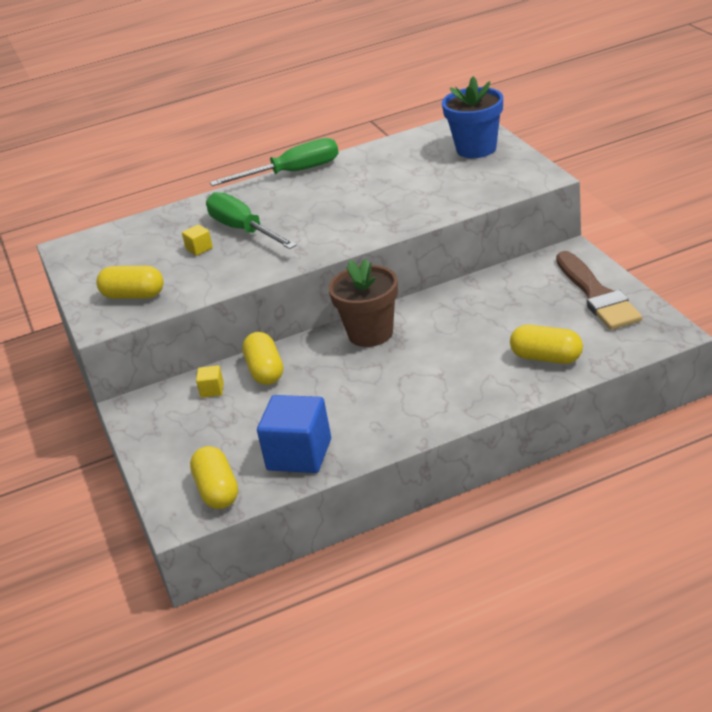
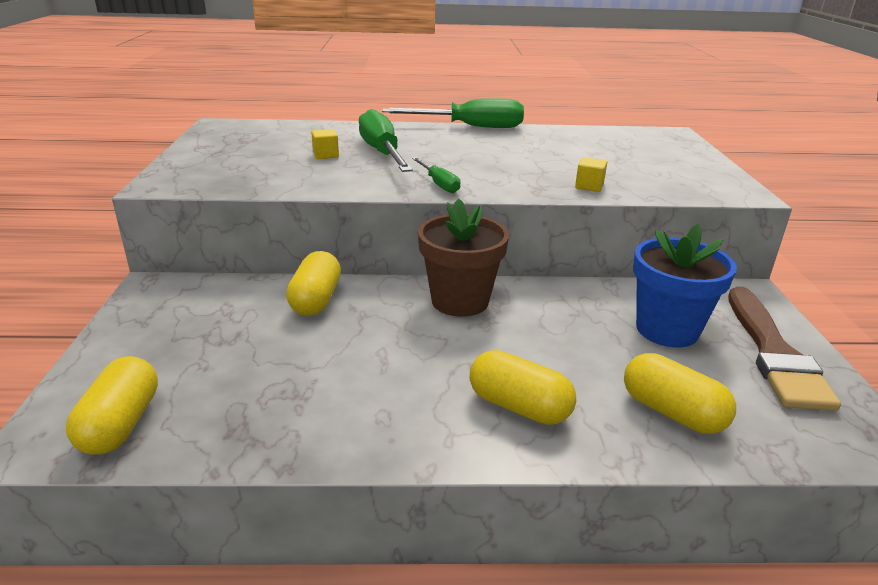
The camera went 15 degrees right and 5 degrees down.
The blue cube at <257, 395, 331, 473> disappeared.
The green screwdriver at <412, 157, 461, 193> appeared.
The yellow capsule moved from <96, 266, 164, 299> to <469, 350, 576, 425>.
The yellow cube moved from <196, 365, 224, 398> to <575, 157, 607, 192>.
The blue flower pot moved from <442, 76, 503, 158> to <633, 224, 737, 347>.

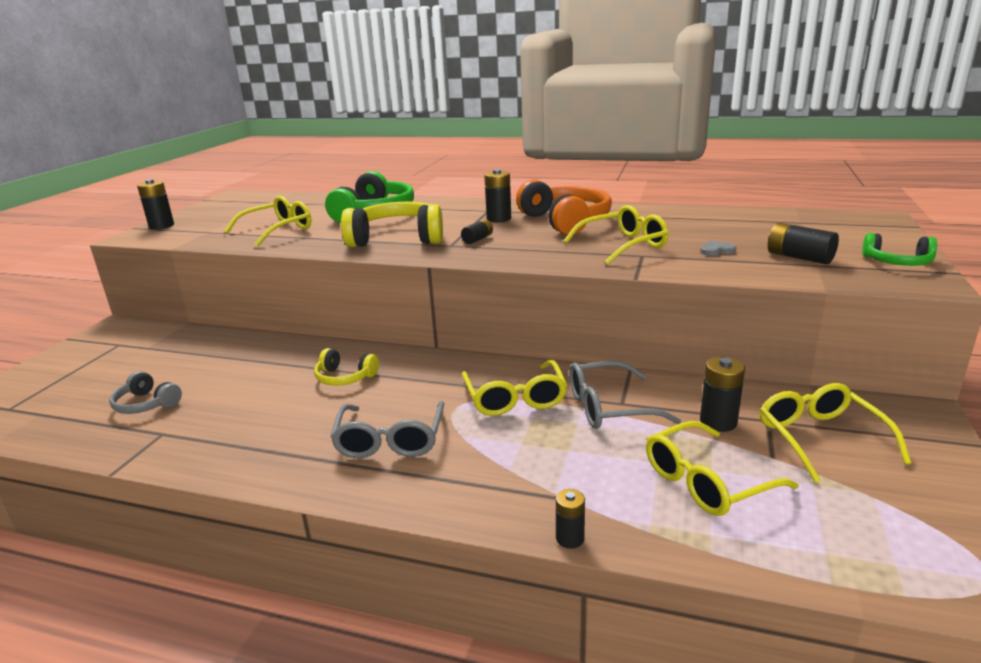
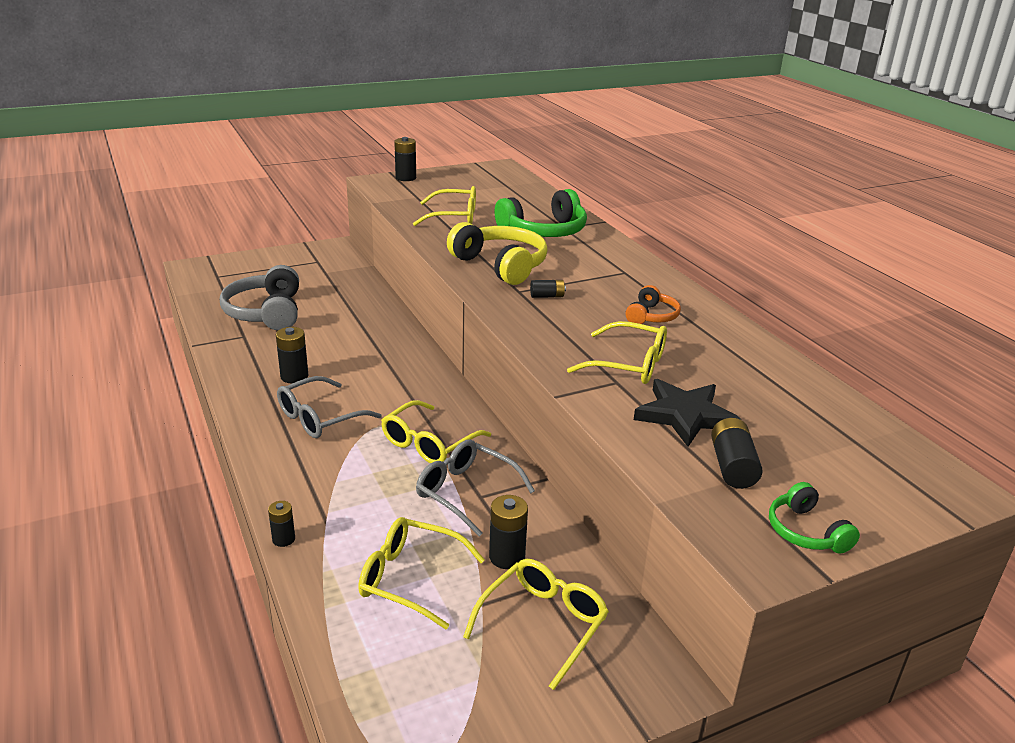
The camera went 45 degrees right and 5 degrees up.
The yellow headphones at <314, 348, 379, 386> disappeared.
The black battery moved from <484, 169, 511, 222> to <276, 327, 308, 383>.
The grey heart at <700, 241, 737, 256> was replaced by the black star at <634, 379, 741, 447>.
The grey headphones at <109, 371, 182, 414> changed to 1.86 times the size.
The orange headphones at <516, 180, 612, 235> changed to 0.54 times the size.

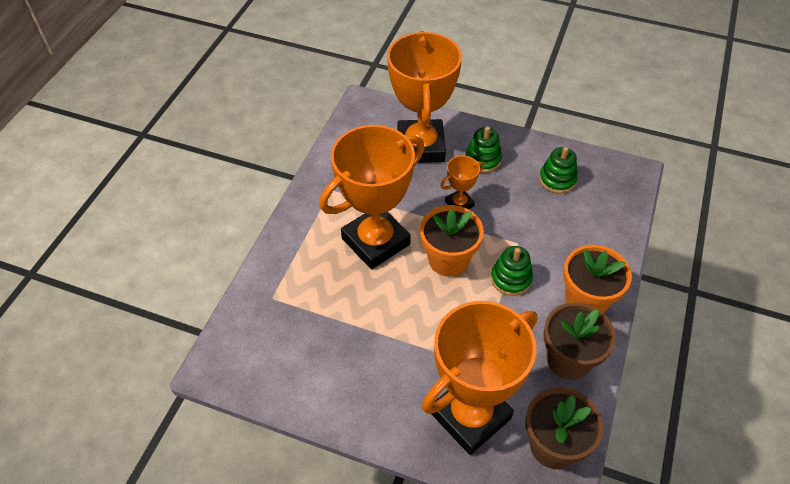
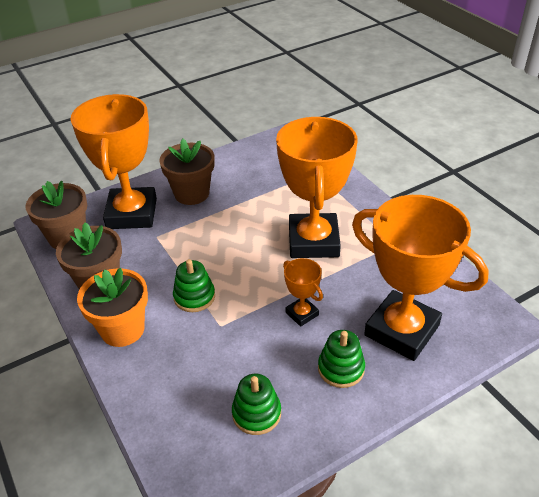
The camera went 130 degrees right and 10 degrees down.
The orange flower pot at <420, 205, 484, 277> disappeared.
The brown flower pot at <159, 139, 215, 205> appeared.
The orange trophy at <441, 156, 484, 209> turned 45 degrees counterclockwise.

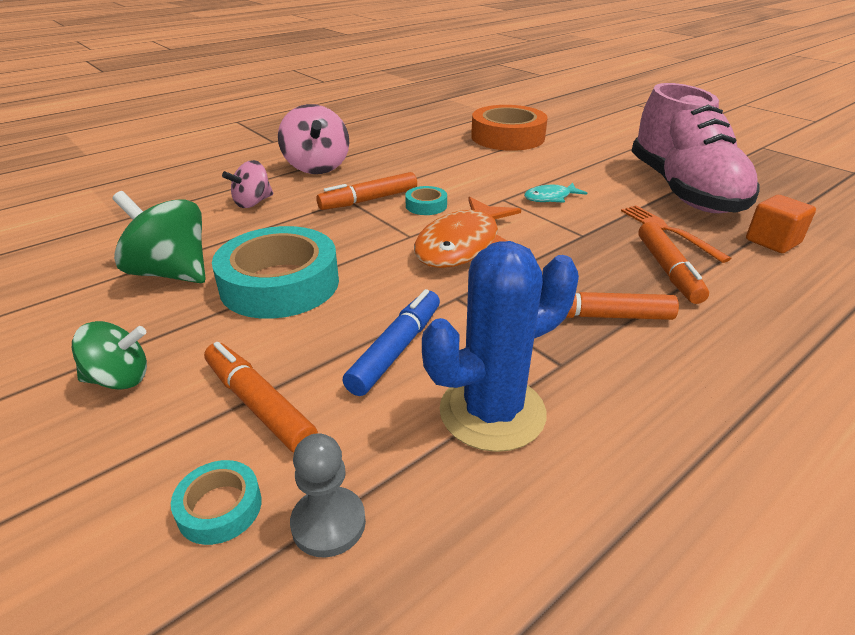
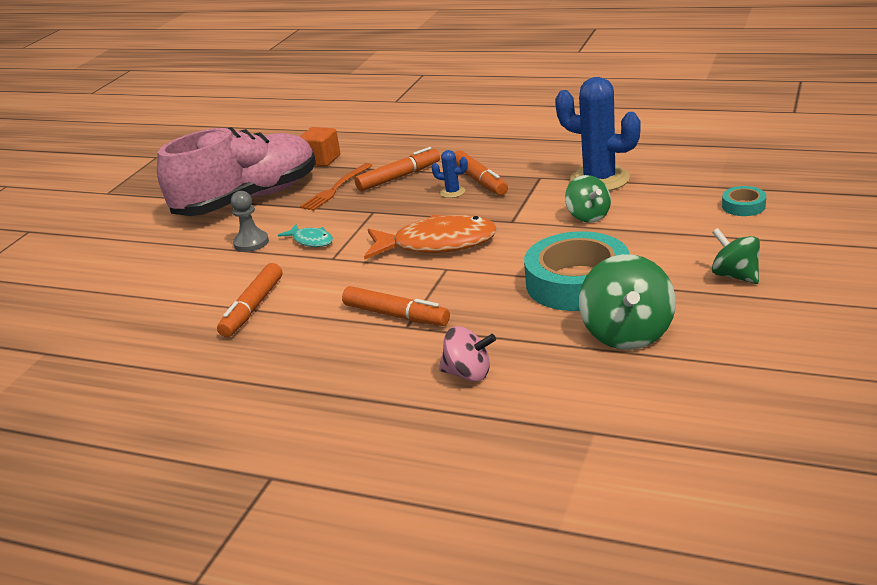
The camera went 115 degrees left and 5 degrees down.
The pink spinning top at <278, 104, 349, 174> disappeared.
The turquoise tape at <405, 186, 447, 215> disappeared.
The orange tape at <471, 105, 548, 151> disappeared.
The blue cactus at <431, 150, 468, 198> appeared.
The orange marker moved from <204, 342, 318, 453> to <217, 263, 282, 337>.
The grey pawn moved from <290, 433, 366, 558> to <231, 191, 269, 252>.
The blue marker at <343, 289, 440, 396> was replaced by the green spinning top at <565, 175, 611, 223>.

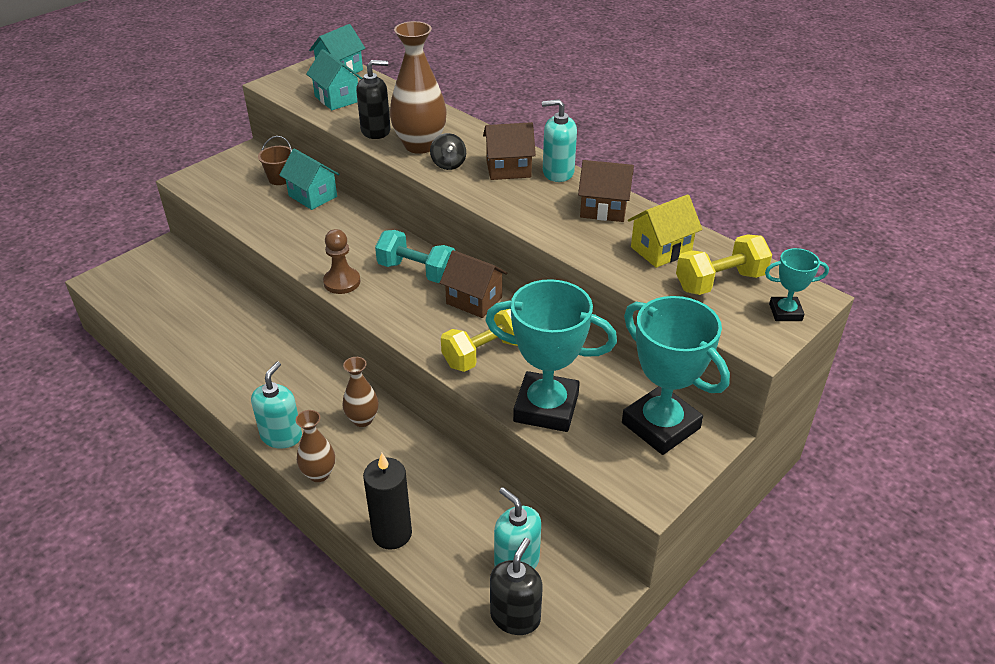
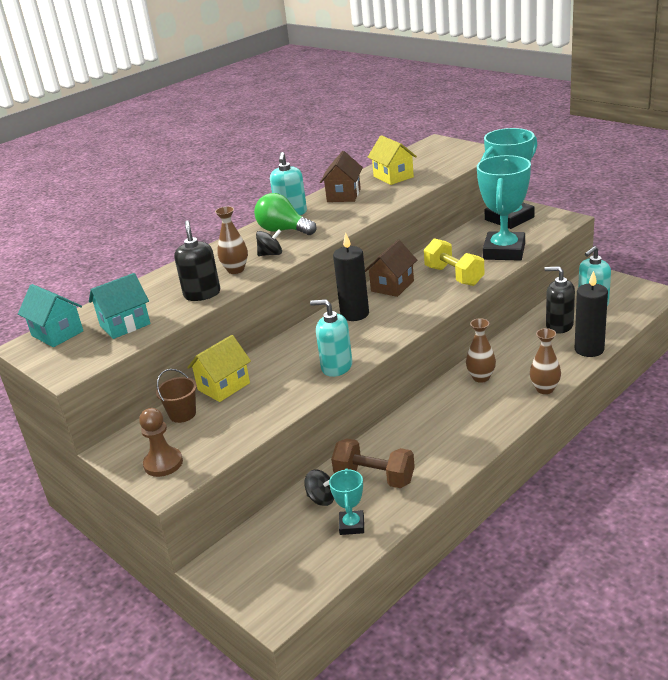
The camera went 85 degrees left and 10 degrees down.
The yellow dumbbell at <676, 234, 772, 295> disappeared.
The black spinning top at <304, 469, 334, 506> appeared.
The brown dumbbell at <331, 438, 415, 488> appeared.
The turquoise soap dispenser moved from <251, 362, 302, 449> to <310, 299, 352, 377>.
The brown pawn moved from <323, 229, 360, 294> to <139, 408, 183, 477>.
The black soap dispenser moved from <490, 538, 543, 635> to <545, 266, 575, 334>.
The turquoise trophy moved from <765, 248, 829, 321> to <329, 468, 364, 535>.
The turquoise dumbbell at <375, 230, 455, 283> was replaced by the black candle at <333, 232, 369, 321>.
The brown house at <483, 122, 536, 180> was replaced by the green light bulb at <254, 193, 317, 235>.
The turquoise house at <280, 149, 340, 210> became the yellow house at <187, 335, 251, 402>.
The brown vase at <390, 21, 447, 154> changed to 0.57 times the size.

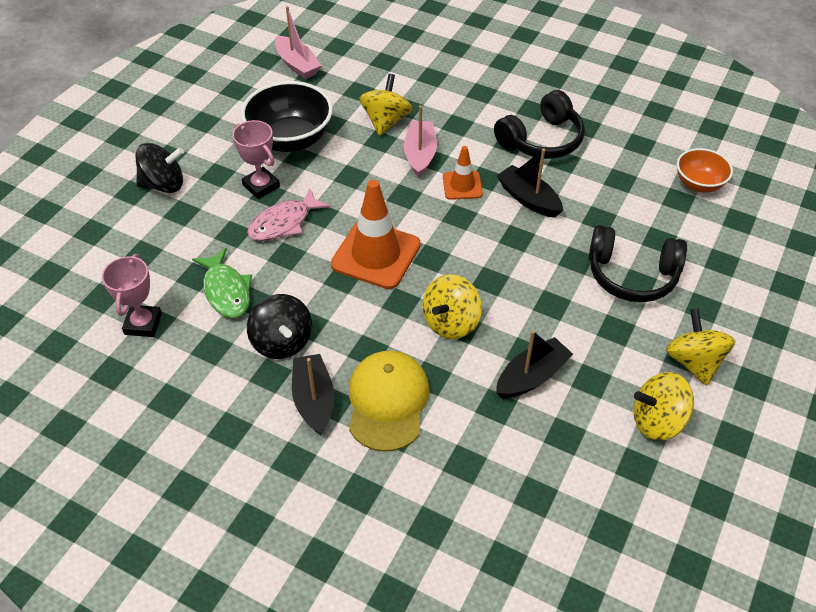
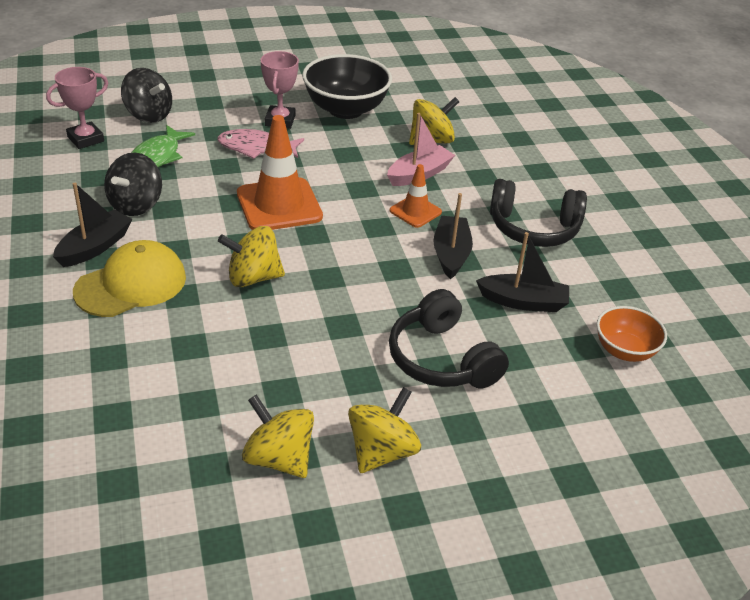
The camera went 45 degrees right and 10 degrees down.
The pink boat at <275, 6, 322, 79> disappeared.
The black spinning top moved from <135, 143, 184, 193> to <121, 68, 172, 123>.
The black boat moved from <496, 330, 573, 398> to <476, 232, 569, 312>.

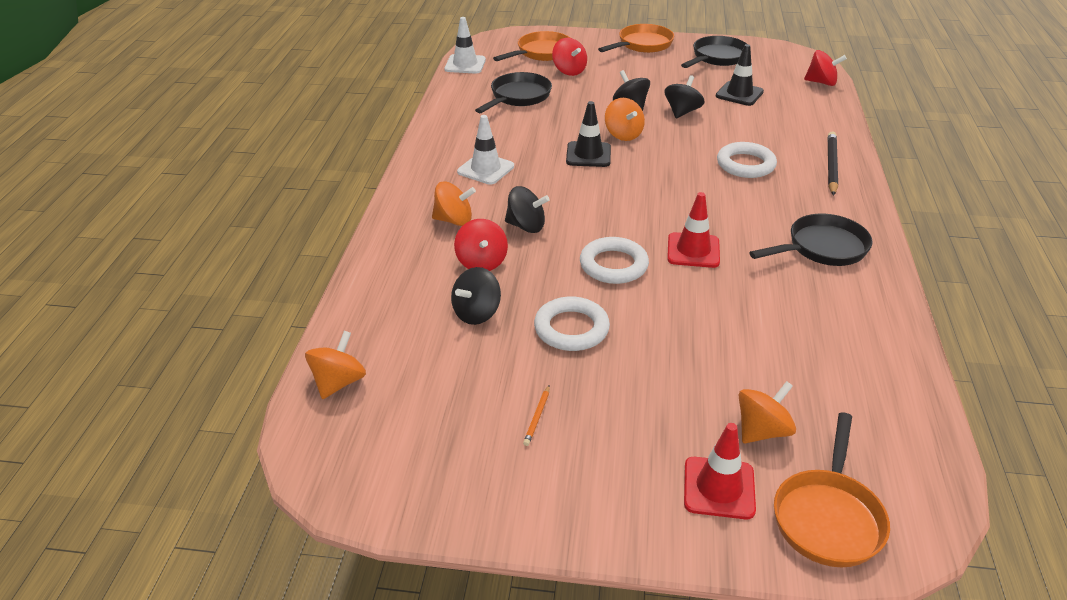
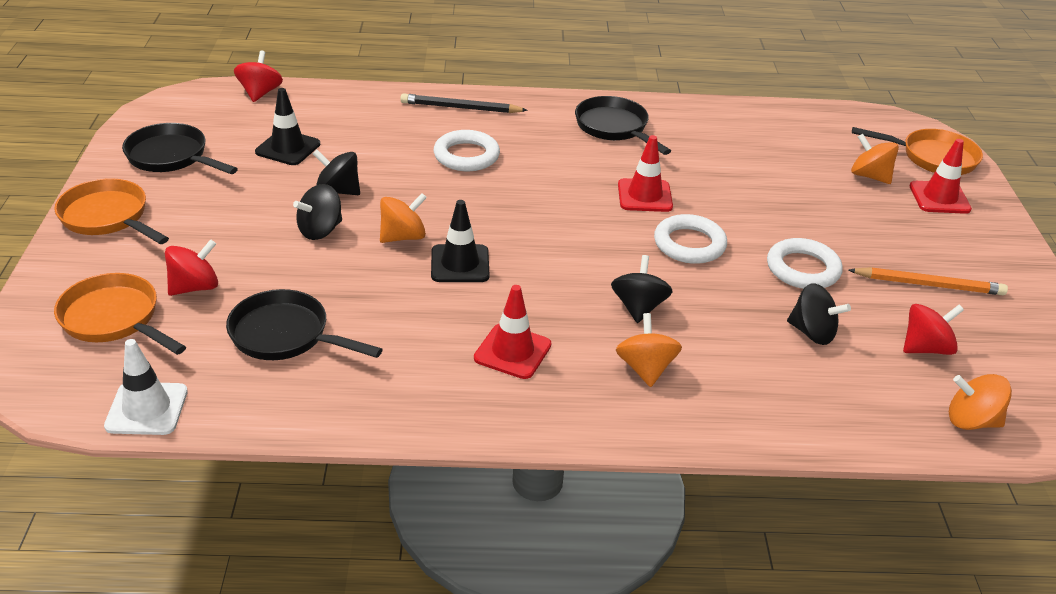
The camera went 100 degrees left and 0 degrees up.
The red spinning top moved from <454, 219, 508, 271> to <903, 304, 964, 355>.
The white traffic cone at <457, 115, 514, 184> became the red traffic cone at <474, 285, 551, 379>.
The orange pencil at <523, 386, 550, 446> changed to 2.06 times the size.

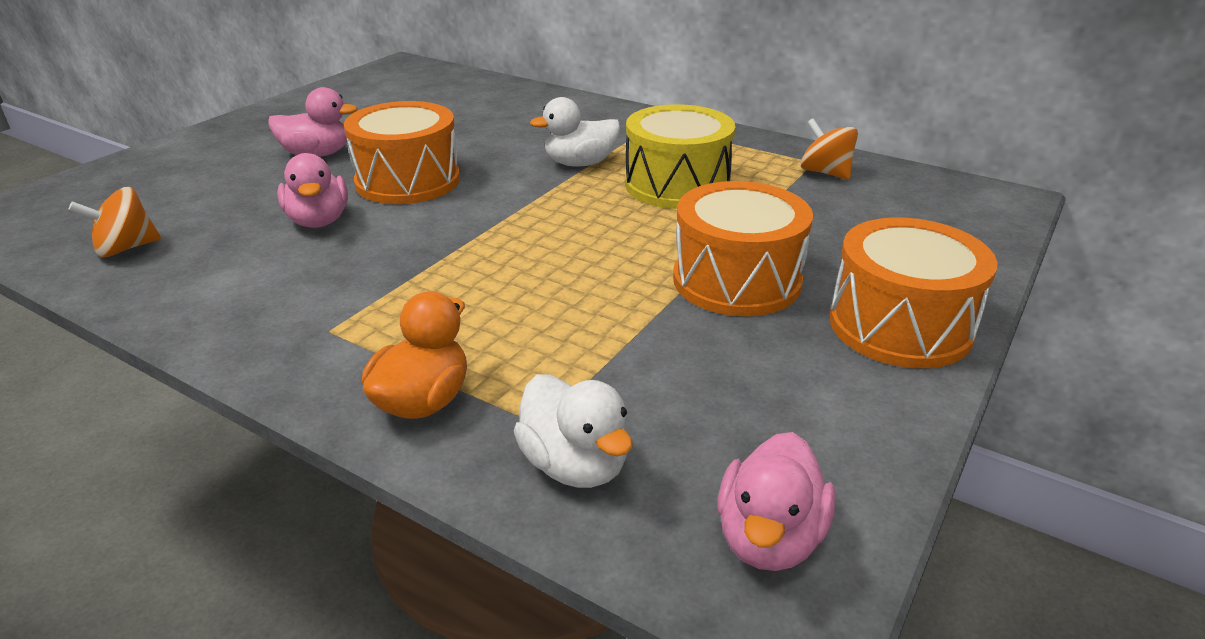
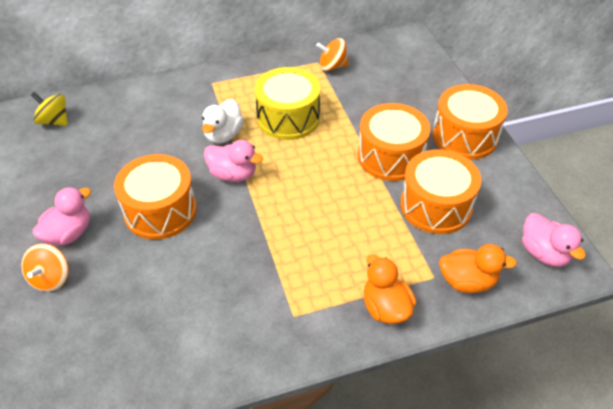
The camera went 50 degrees left and 15 degrees up.
The yellow spinning top at <31, 92, 68, 126> appeared.
The orange drum at <400, 150, 481, 234> appeared.
The orange spinning top moved from <69, 187, 161, 257> to <21, 244, 69, 292>.
The pink duck moved from <277, 153, 348, 228> to <204, 140, 263, 182>.
The white duck at <514, 375, 633, 488> became the orange duck at <439, 244, 517, 293>.

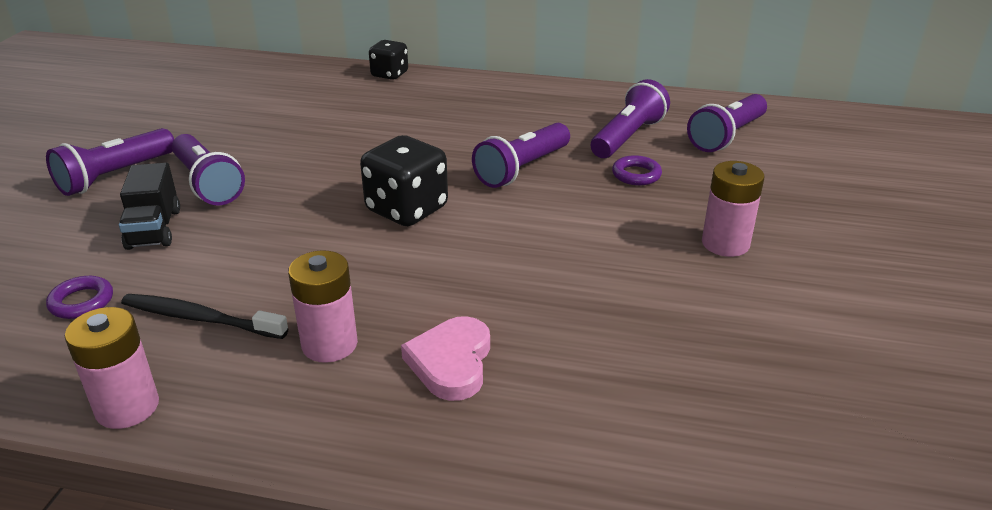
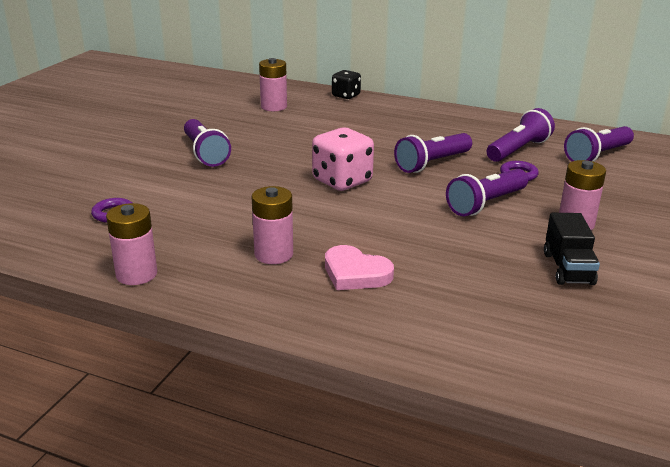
The camera went 10 degrees right and 5 degrees down.
The black toothbrush at <121, 294, 288, 339> disappeared.
The pink battery at <259, 58, 287, 111> appeared.
The purple flashlight moved from <46, 128, 174, 196> to <446, 169, 528, 216>.
The black truck moved from <119, 163, 180, 250> to <544, 213, 600, 285>.
The black dice at <360, 135, 448, 226> became the pink dice at <312, 128, 374, 191>.
The pink heart at <401, 316, 490, 401> turned 75 degrees counterclockwise.

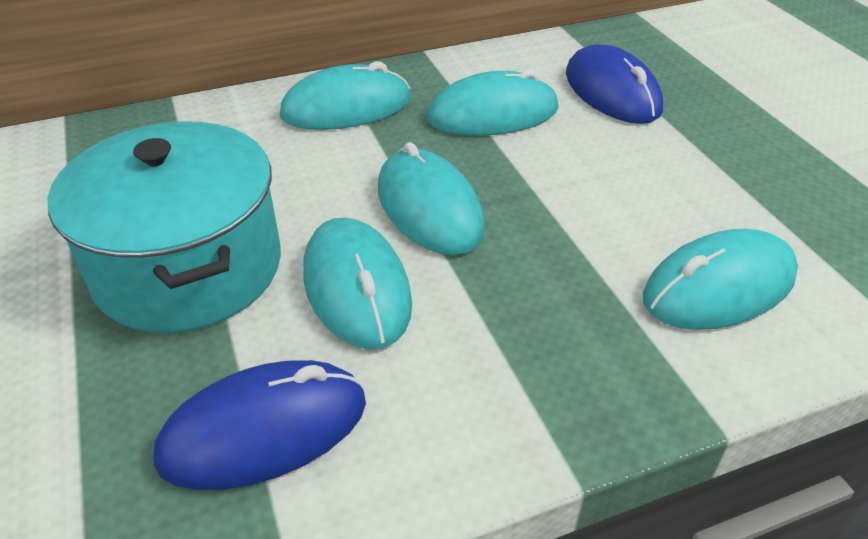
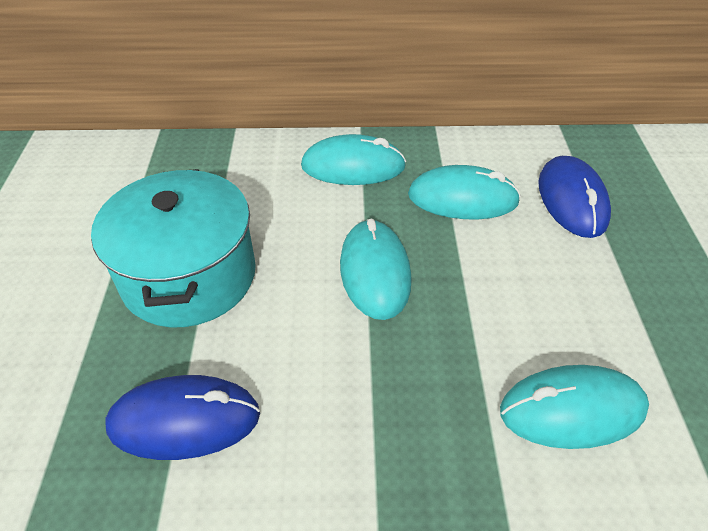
The camera went 20 degrees right and 5 degrees up.
The turquoise mouse at <303, 218, 412, 350> disappeared.

